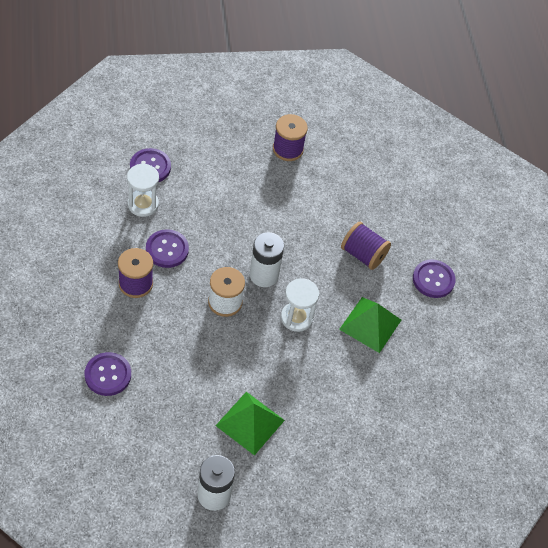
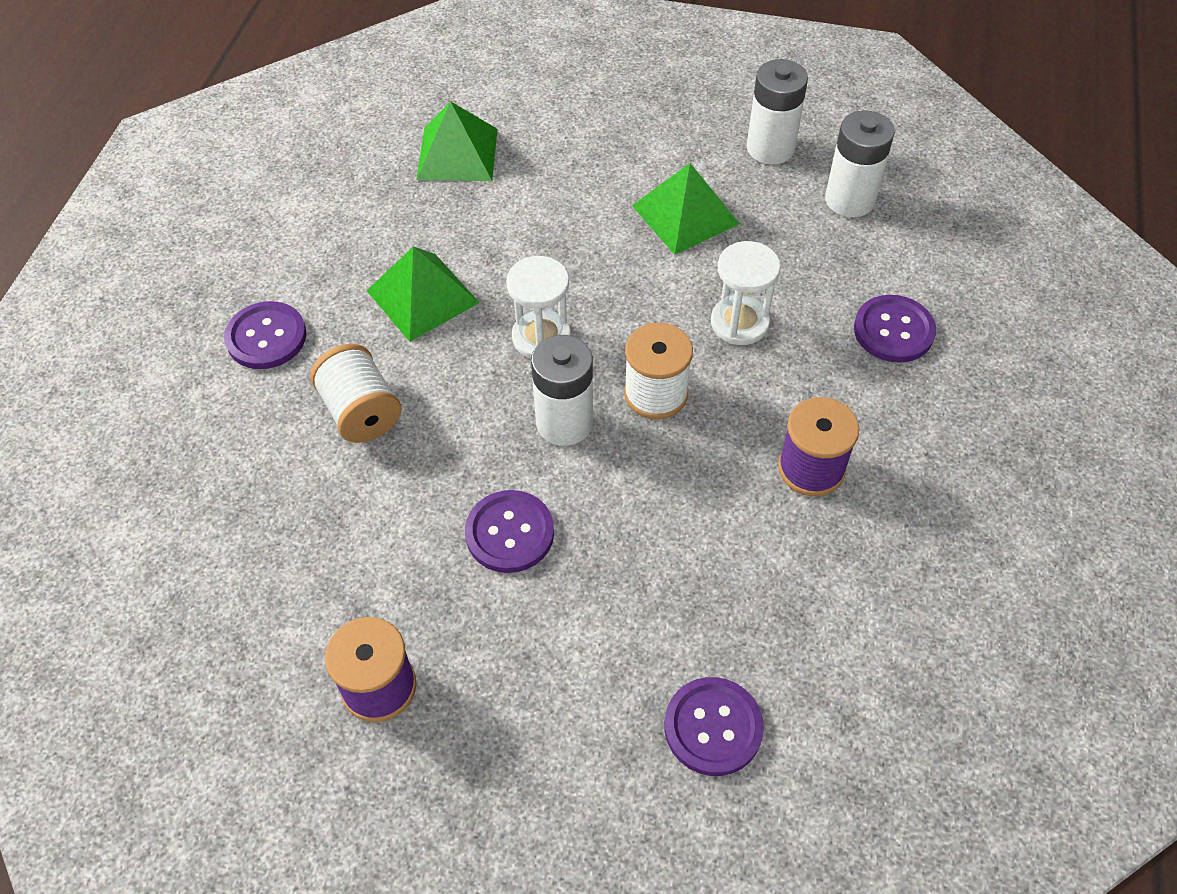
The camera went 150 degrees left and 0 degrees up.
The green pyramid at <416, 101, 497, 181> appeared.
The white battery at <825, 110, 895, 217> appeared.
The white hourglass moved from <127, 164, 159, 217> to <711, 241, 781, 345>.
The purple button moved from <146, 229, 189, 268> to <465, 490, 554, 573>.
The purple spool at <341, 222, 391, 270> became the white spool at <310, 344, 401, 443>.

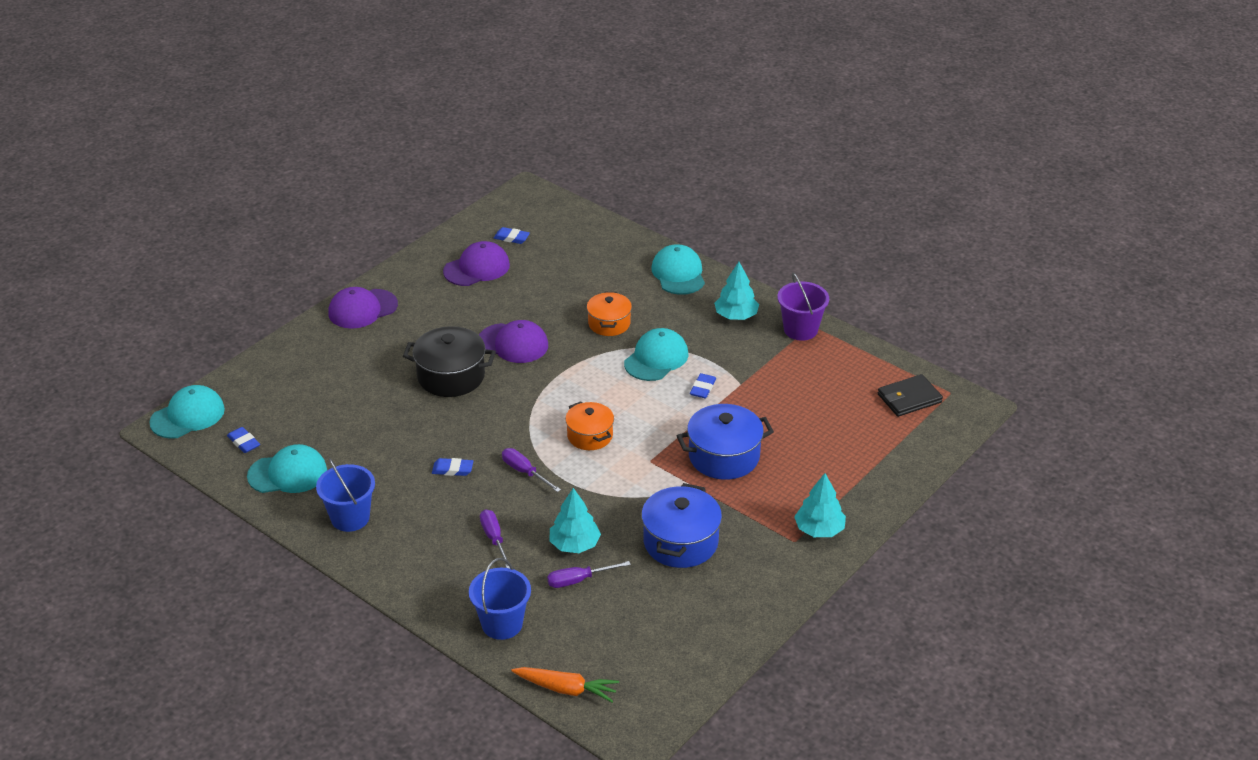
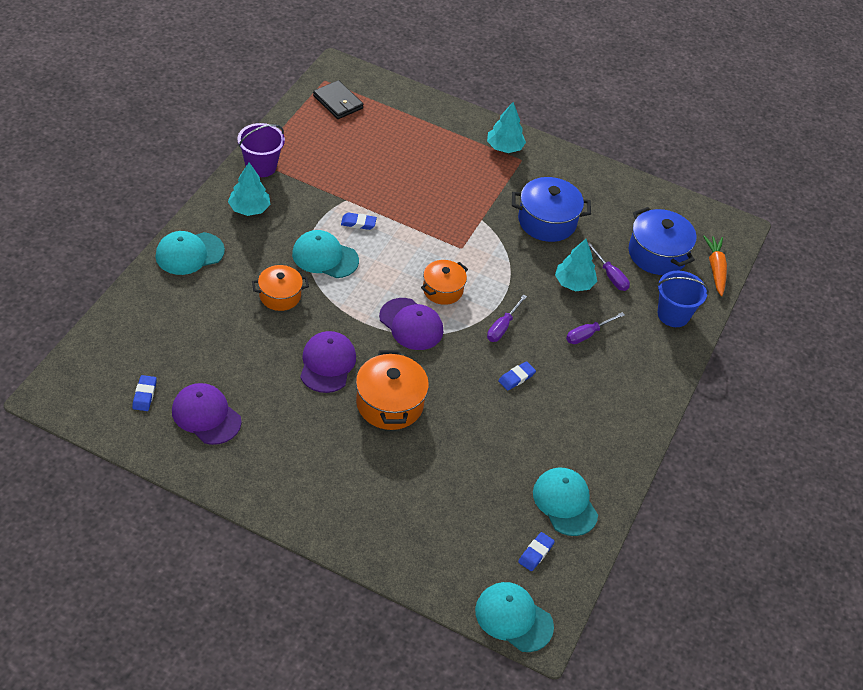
The camera went 110 degrees left and 10 degrees up.
The blue bucket at <316, 458, 375, 532> disappeared.
The purple cap moved from <328, 287, 398, 329> to <379, 298, 443, 350>.
The blue pot moved from <677, 404, 774, 480> to <629, 207, 697, 275>.
The black pot at <403, 326, 496, 397> became the orange pot at <356, 350, 429, 430>.
The blue eraser at <432, 458, 473, 476> turned 60 degrees clockwise.

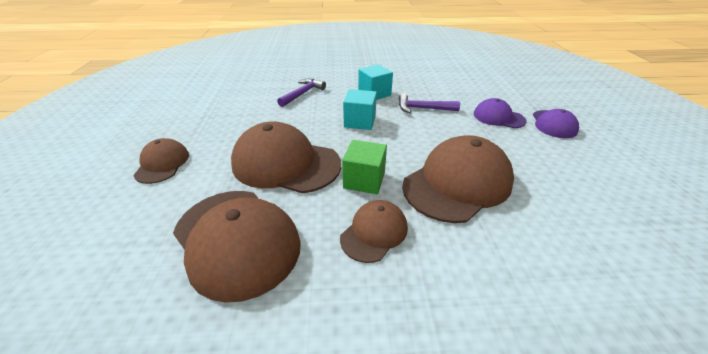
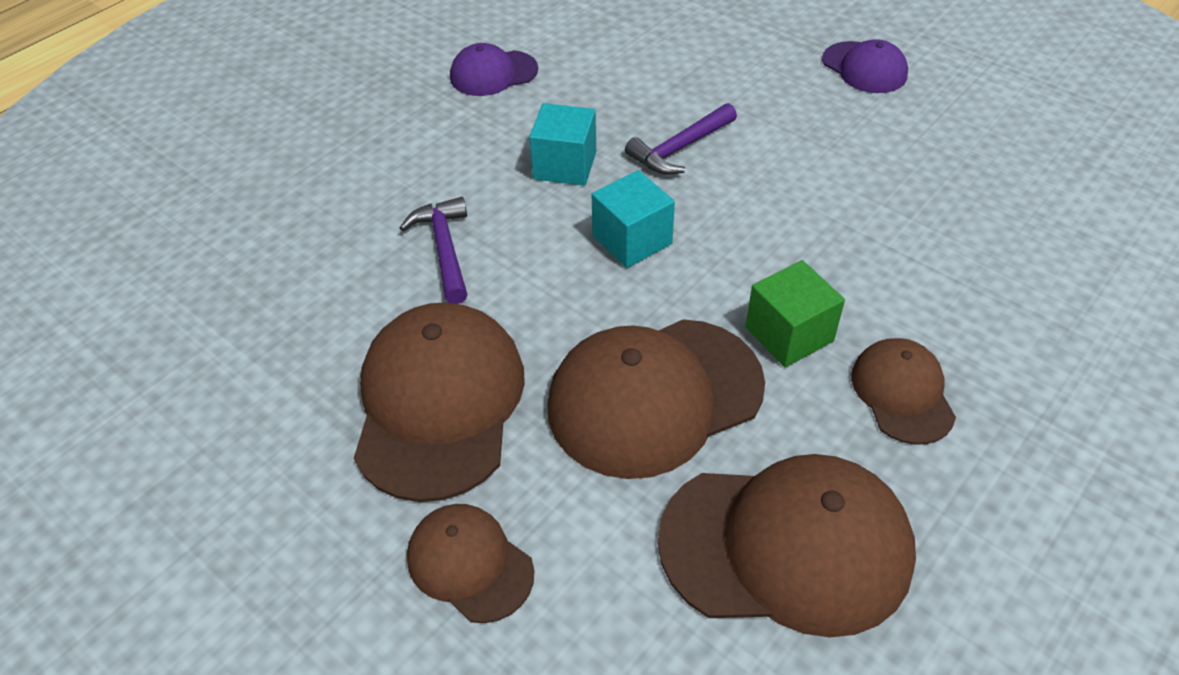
The camera went 45 degrees left and 10 degrees up.
The brown cap moved from <402, 135, 514, 223> to <354, 302, 525, 502>.
The purple cap moved from <474, 98, 527, 128> to <450, 43, 538, 96>.

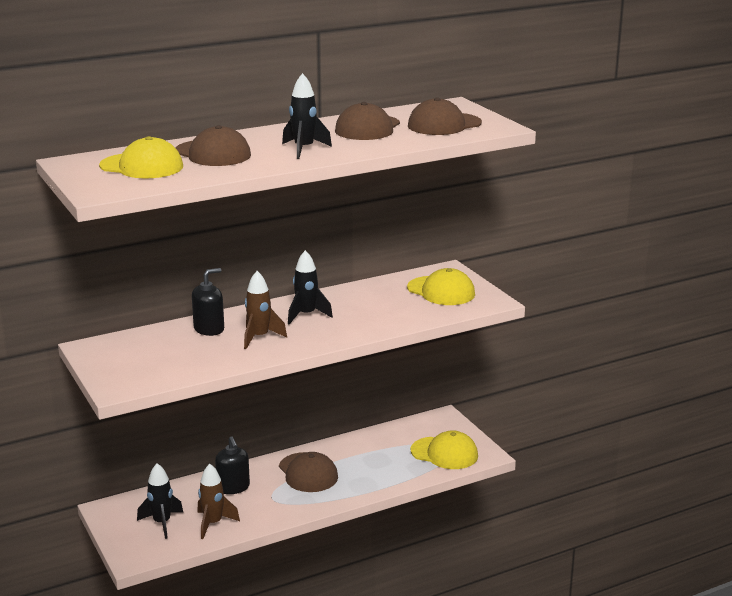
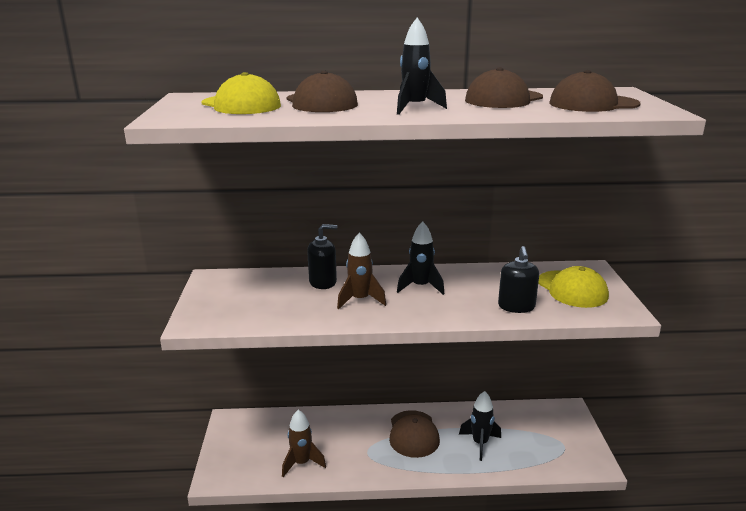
The camera went 25 degrees right and 0 degrees up.
The yellow cap at <411, 430, 478, 469> disappeared.
The black rocket moved from <137, 463, 183, 539> to <459, 391, 501, 461>.
The black soap dispenser moved from <215, 437, 250, 494> to <498, 246, 539, 313>.

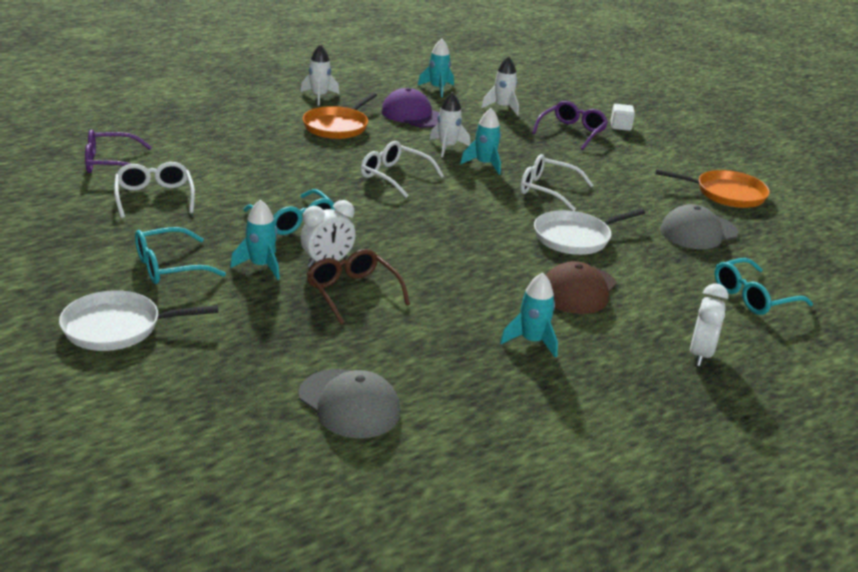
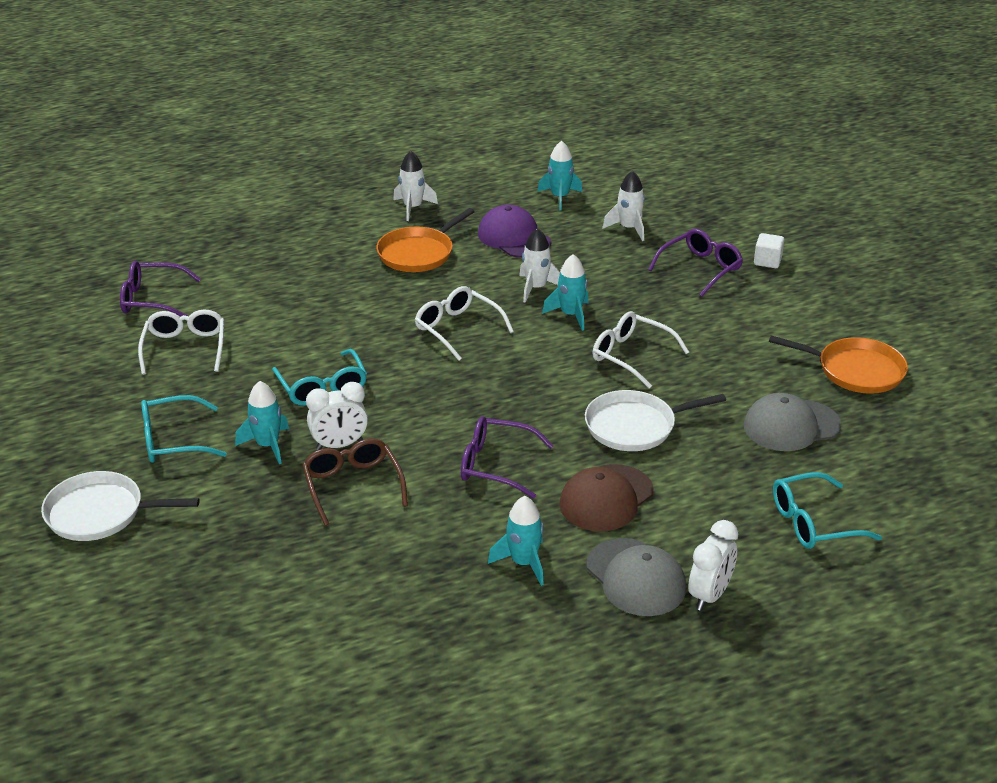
The camera went 15 degrees right and 5 degrees up.
The purple glasses at <461, 416, 554, 499> appeared.
The grey cap moved from <299, 369, 401, 438> to <587, 538, 686, 616>.

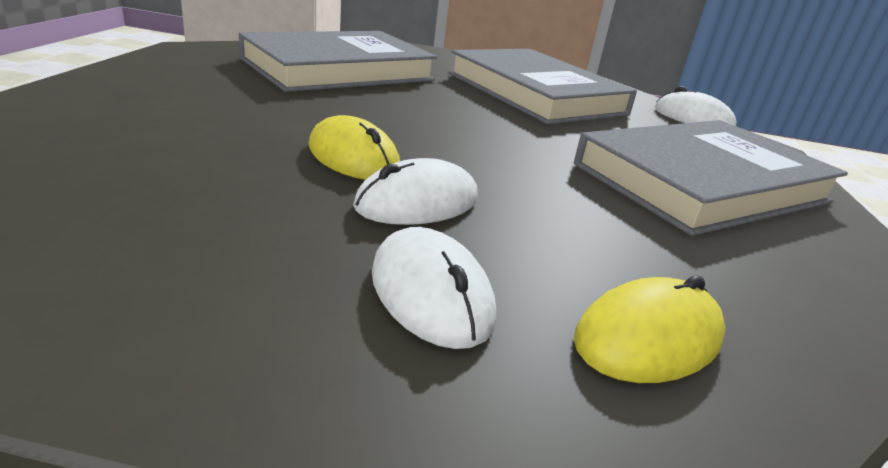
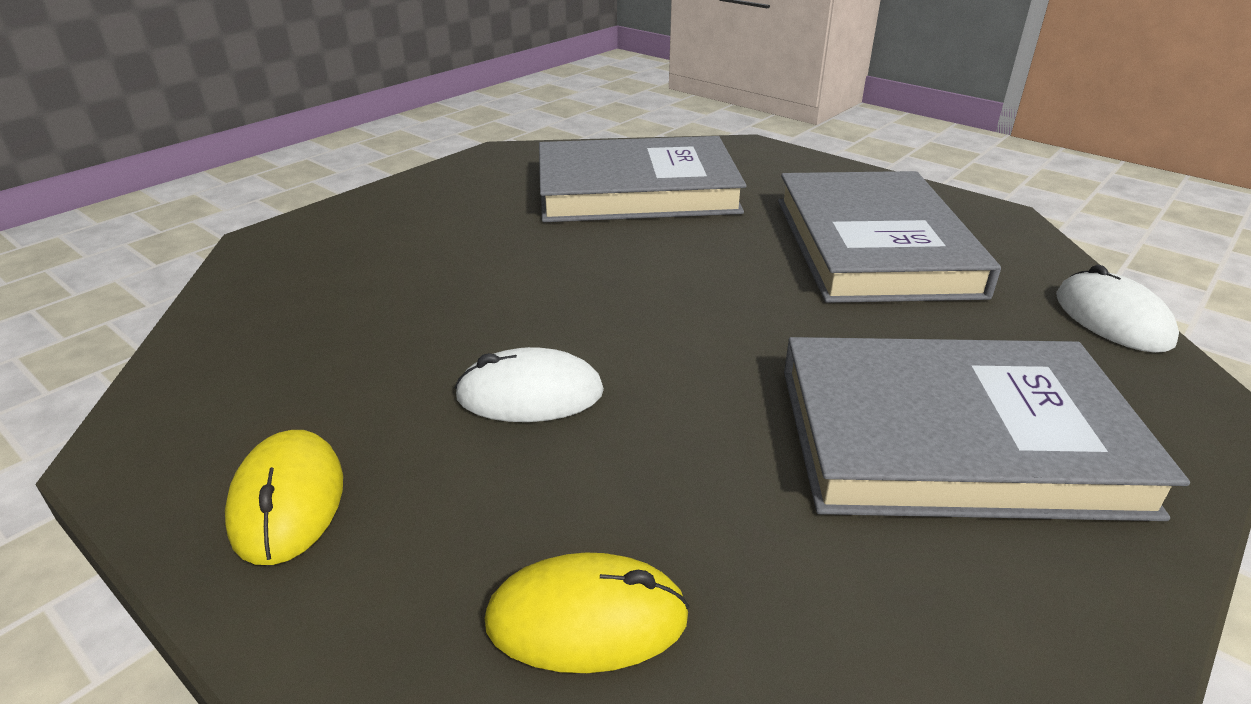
The camera went 35 degrees right and 5 degrees up.
The white mouse at <372, 227, 496, 349> disappeared.
The yellow mouse moved from <308, 115, 400, 180> to <225, 430, 343, 565>.

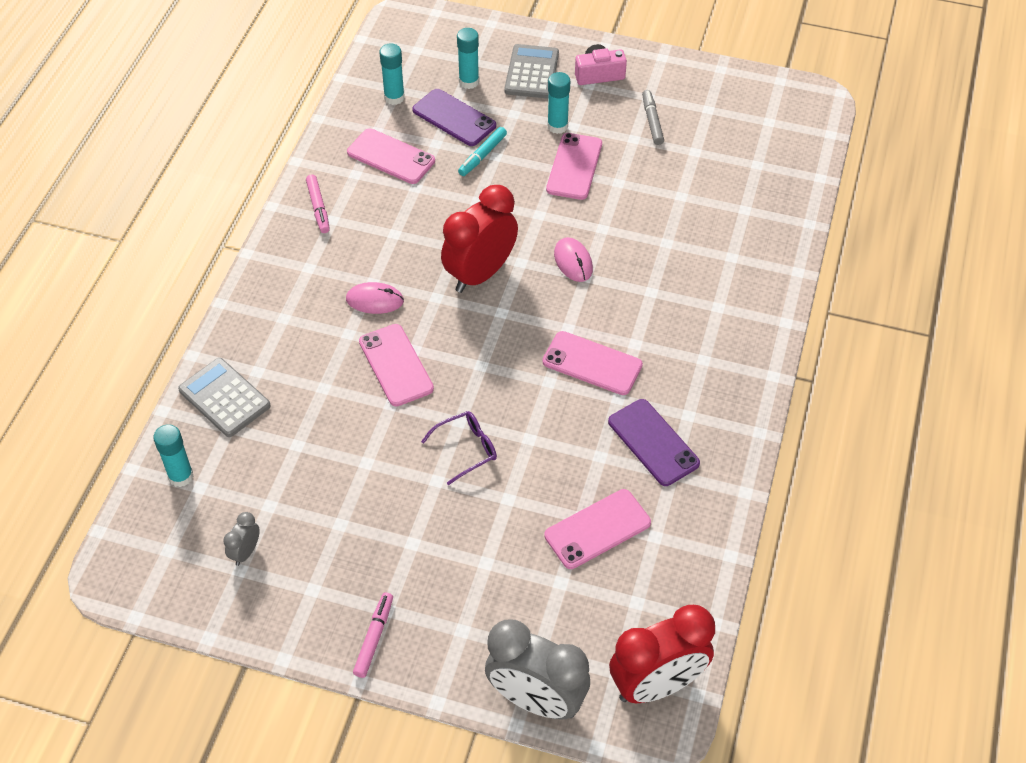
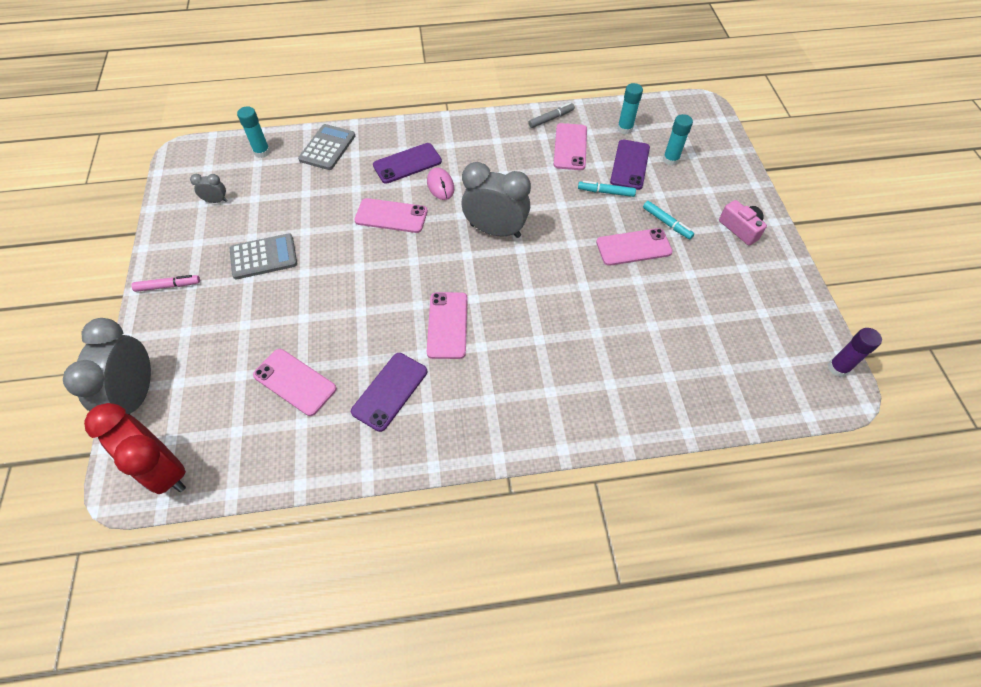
The camera went 65 degrees right and 5 degrees up.
The pink marker at <306, 174, 330, 233> disappeared.
The purple glasses at <421, 411, 497, 485> disappeared.
The pink mouse at <554, 237, 593, 282> disappeared.
The purple phone at <373, 143, 442, 184> appeared.
The purple glue stick at <828, 328, 882, 377> appeared.
The grey calculator moved from <504, 44, 559, 99> to <230, 233, 297, 279>.
The grey marker moved from <642, 90, 664, 145> to <528, 103, 575, 128>.
The turquoise glue stick at <547, 72, 570, 134> was replaced by the turquoise marker at <643, 201, 694, 239>.
The red clock at <441, 185, 518, 293> became the grey clock at <461, 162, 531, 238>.
The pink phone at <359, 324, 434, 406> turned 60 degrees clockwise.

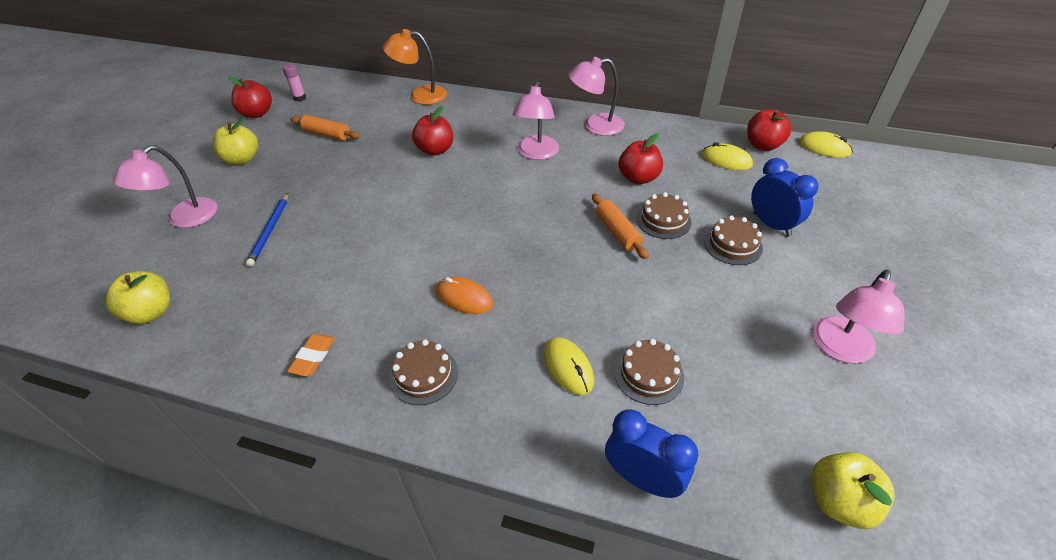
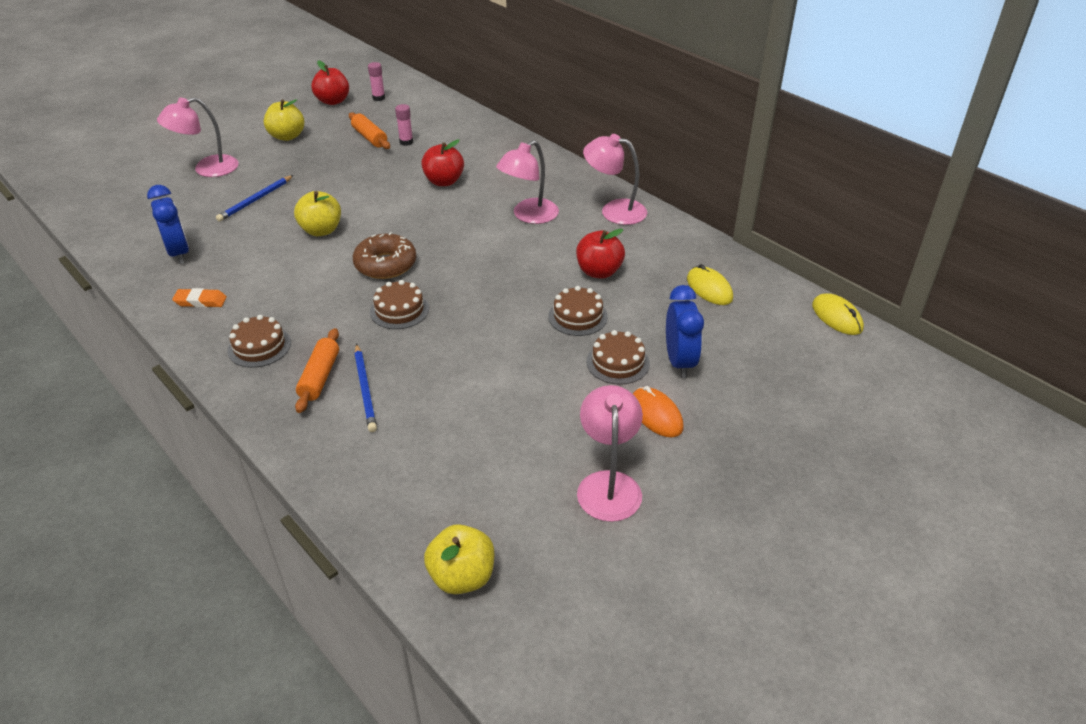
The camera went 30 degrees right and 5 degrees down.
The orange lamp at <383, 29, 447, 105> disappeared.
The red apple at <747, 109, 791, 151> disappeared.
The brown donut at <353, 232, 416, 279> appeared.
The pink glue stick at <395, 104, 413, 146> appeared.
The yellow apple moved from <106, 271, 170, 324> to <294, 191, 341, 236>.
The orange mouse moved from <436, 277, 493, 314> to <633, 386, 683, 437>.
The orange rolling pin moved from <592, 194, 649, 259> to <295, 328, 339, 413>.
The blue clock moved from <605, 409, 698, 498> to <147, 185, 189, 264>.
The brown cake moved from <614, 339, 684, 405> to <370, 280, 429, 329>.
The yellow mouse at <544, 337, 594, 395> was replaced by the blue pencil at <354, 344, 377, 432>.
The orange eraser at <287, 334, 335, 376> turned 45 degrees clockwise.
The pink lamp at <813, 269, 905, 363> turned 120 degrees clockwise.

